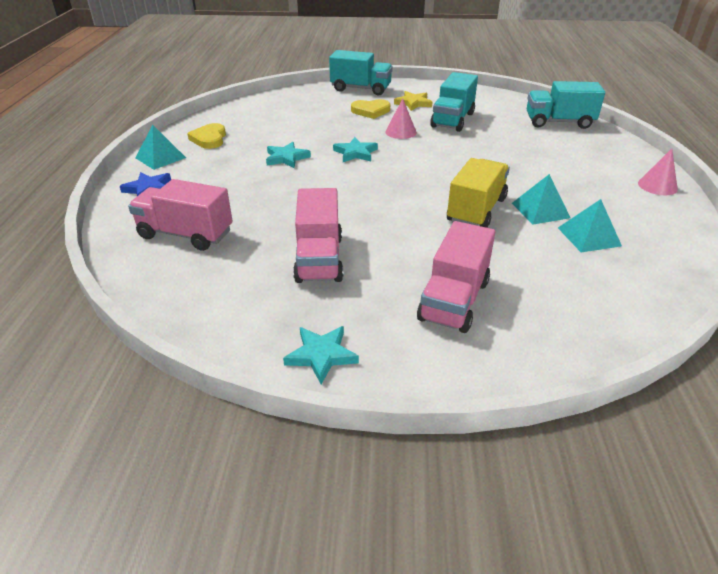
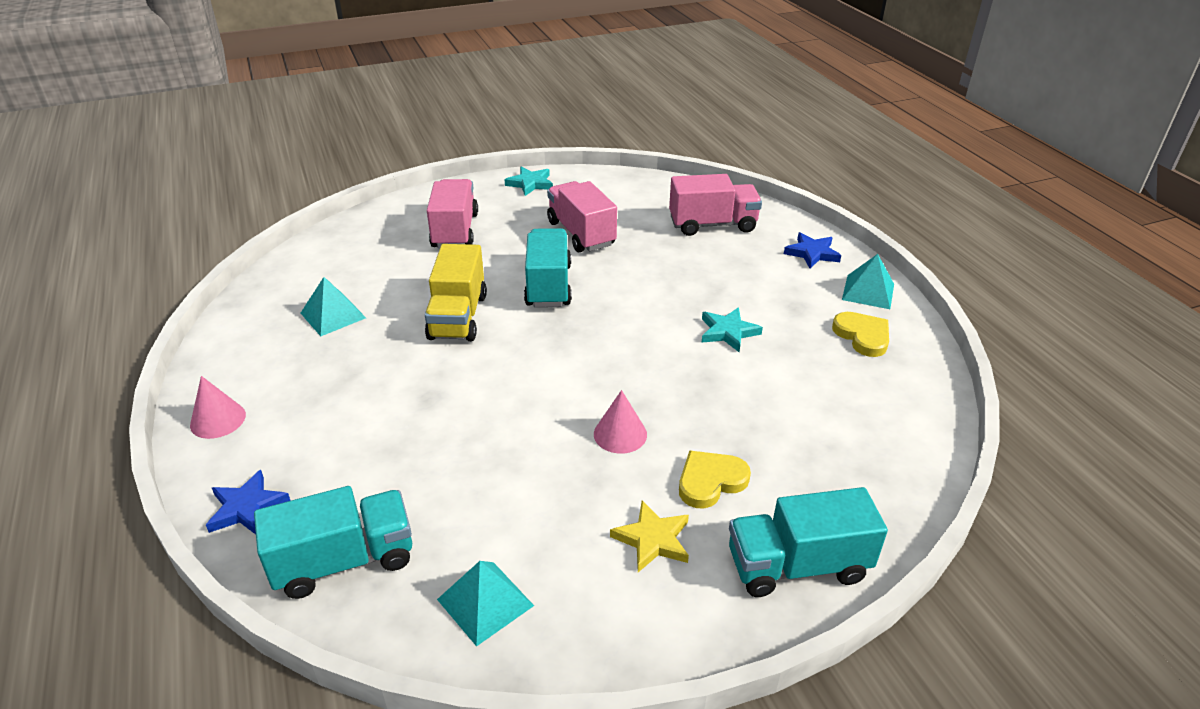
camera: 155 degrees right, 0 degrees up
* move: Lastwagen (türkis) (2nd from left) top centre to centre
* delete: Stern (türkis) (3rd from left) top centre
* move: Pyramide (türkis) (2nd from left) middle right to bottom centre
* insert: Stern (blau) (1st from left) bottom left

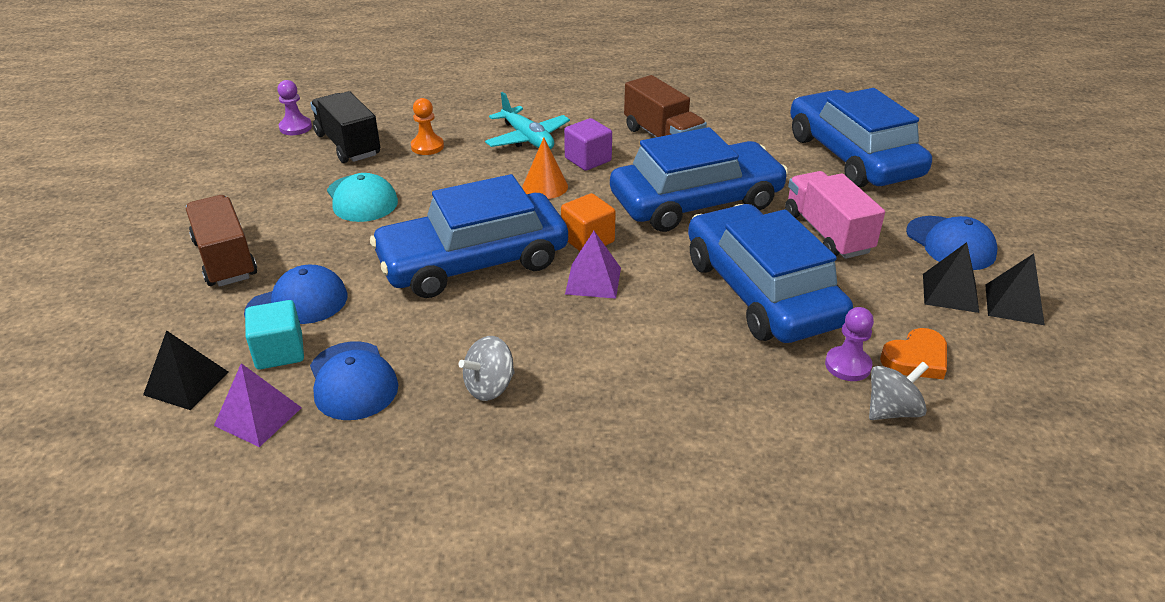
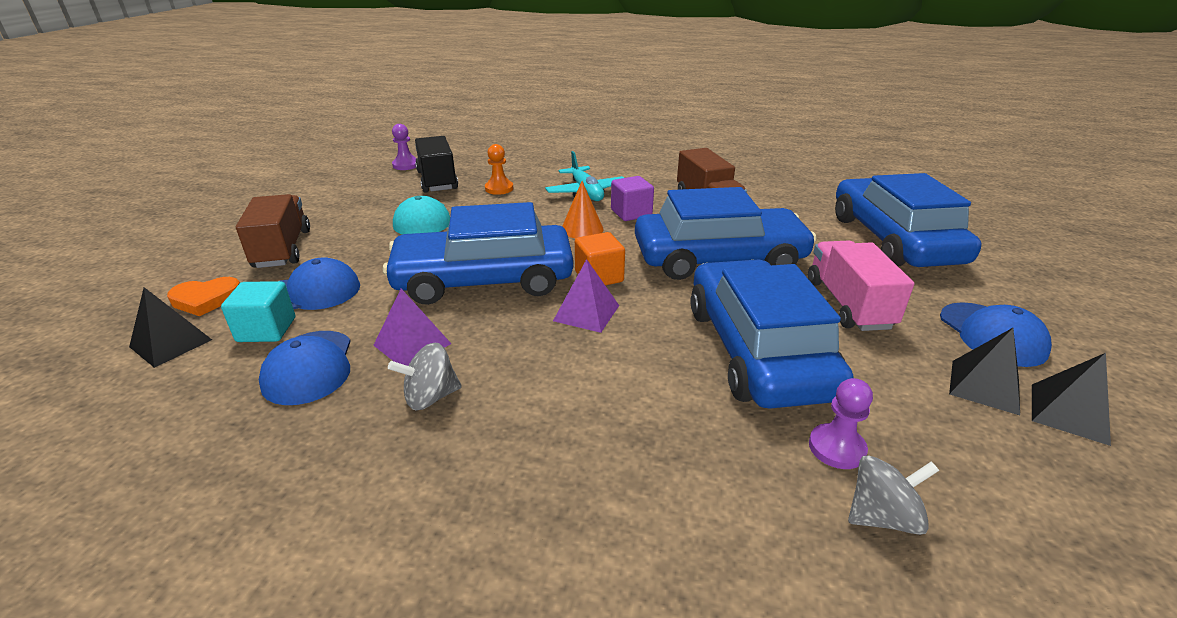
camera: 15 degrees right, 5 degrees down
* move: Herz (orange) middle right to middle left
* move: Pyramide (lila) (1st from left) bottom left to centre

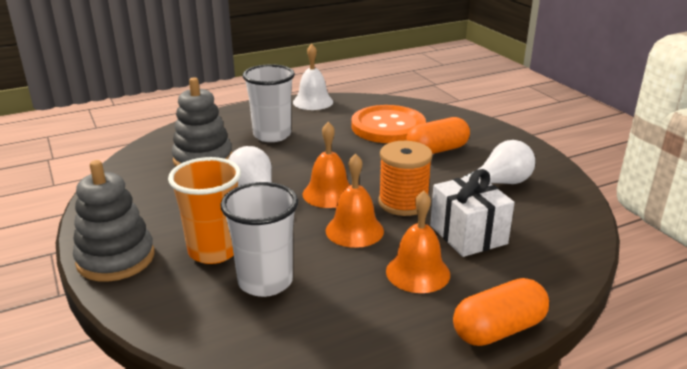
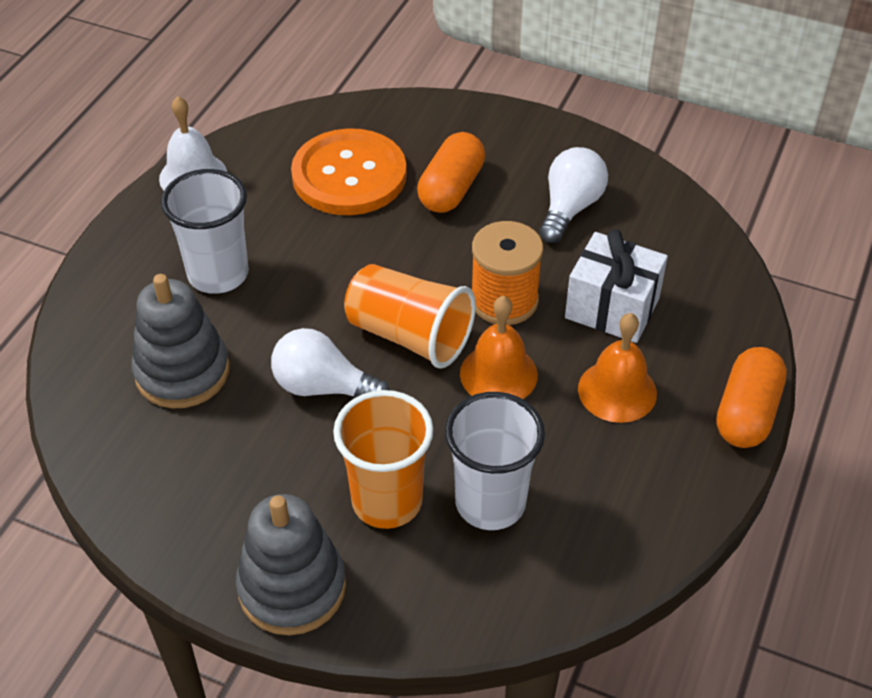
camera: 40 degrees left, 20 degrees up
* replace: Glocke (orange) (1st from left) centre to Becher (orange) (2nd from left) centre

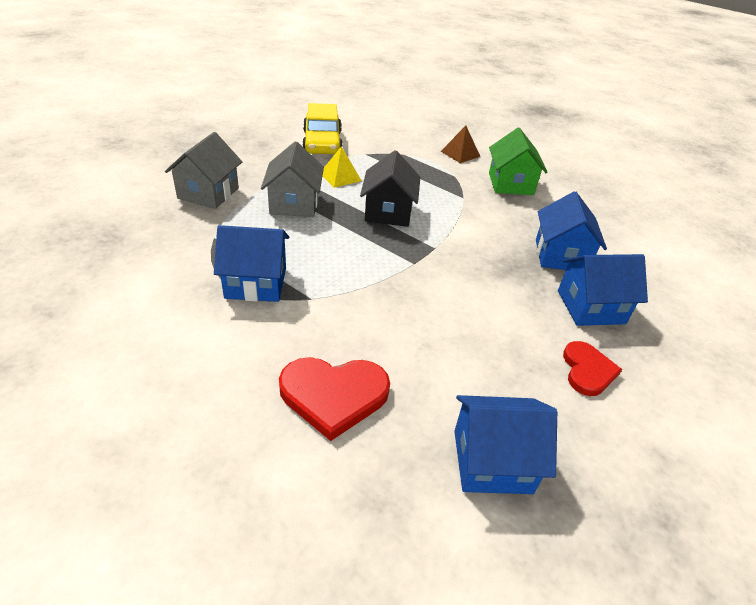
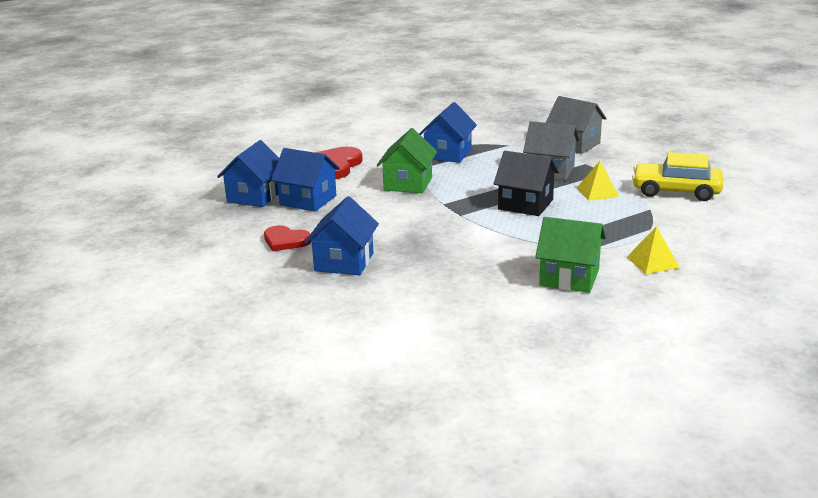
camera: 115 degrees right, 15 degrees down
* recolor: Pyramide (braun) top centre to Pyramide (gelb) (2nd from left) middle right
* move: Haus (blau) (3rd from left in the first image) middle right to Haus (blau) (2nd from left) centre
* insert: Haus (grün) (1st from left) top centre

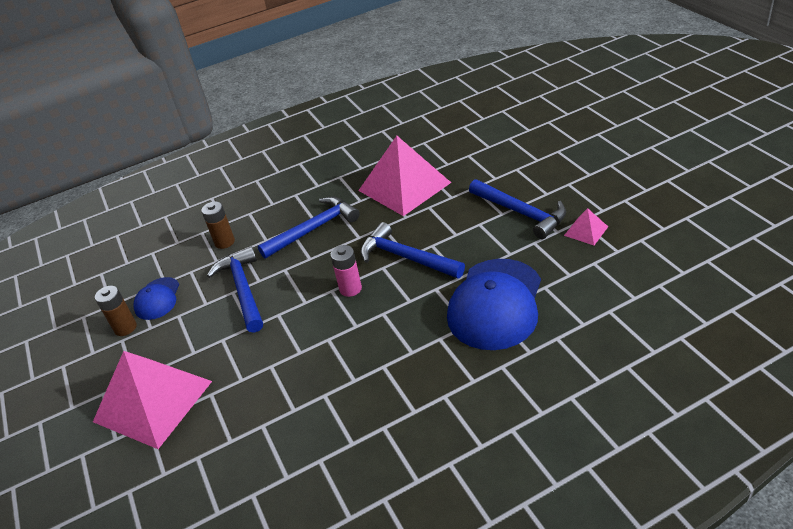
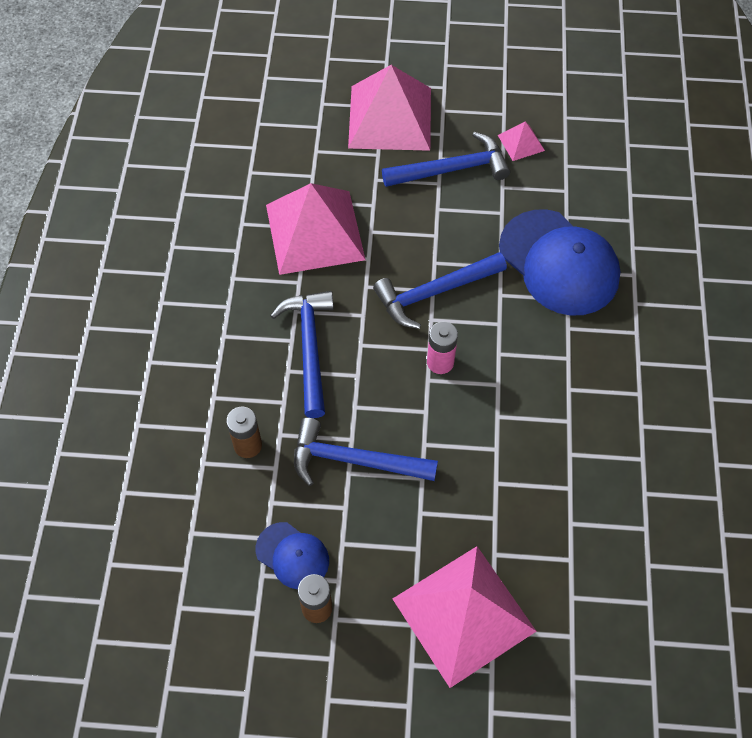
camera: 65 degrees left, 20 degrees up
* insert: Pyramide (rosa) (2nd from left) top centre

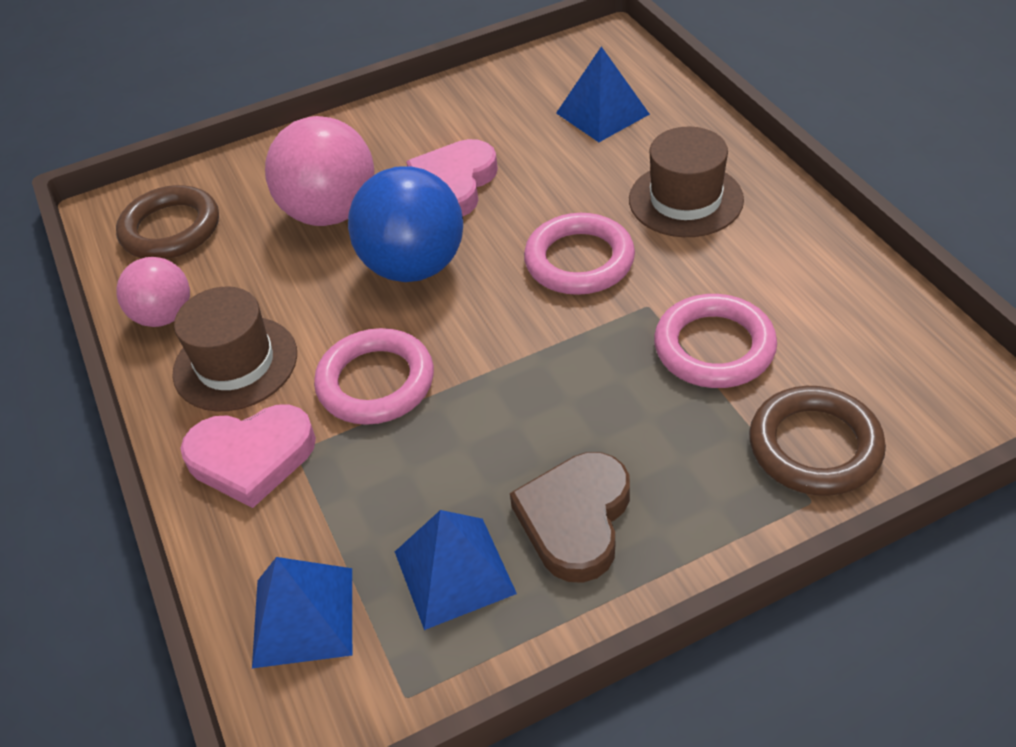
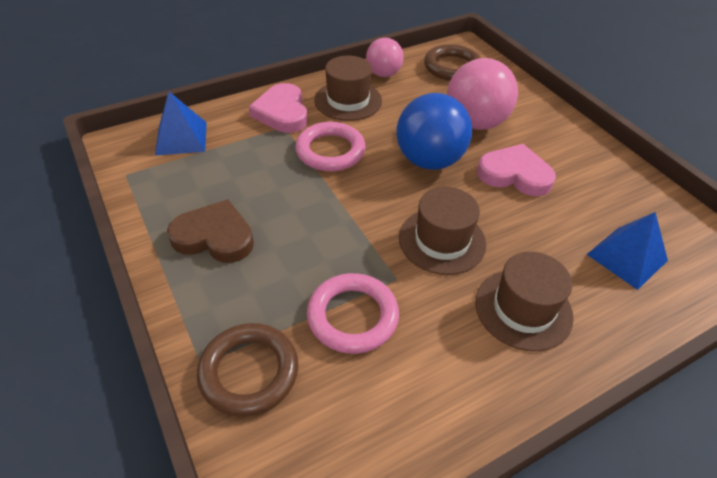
camera: 80 degrees right, 0 degrees up
* replace: Ring (rosa) (2nd from left) centre to Hut (braun) (2nd from left) centre
* delete: Pyramide (blau) (2nd from left) bottom centre

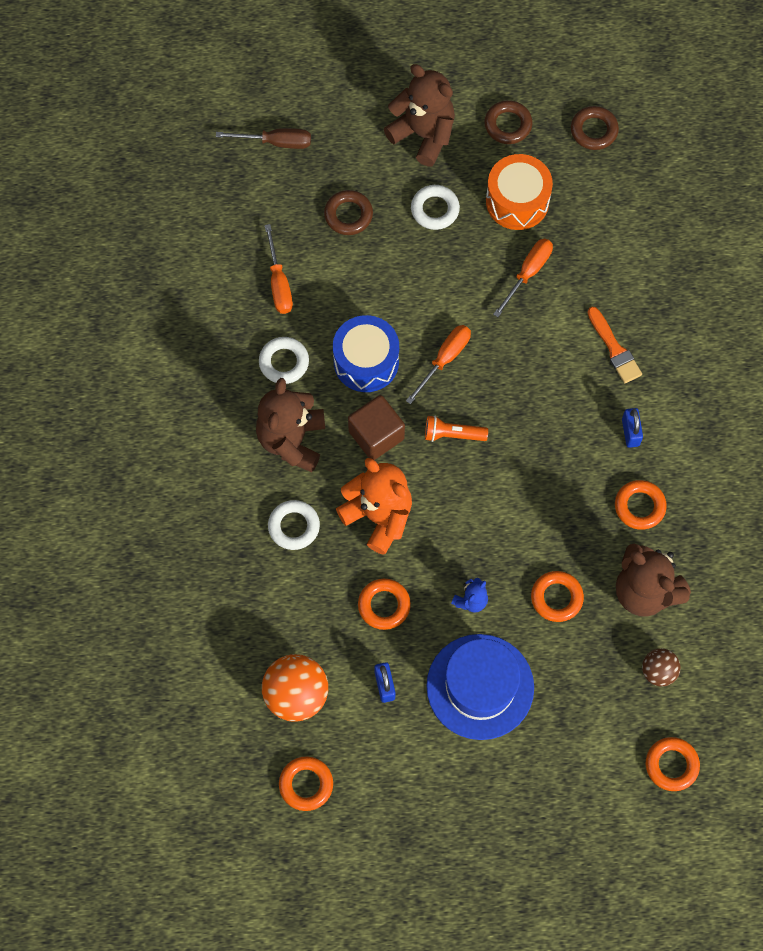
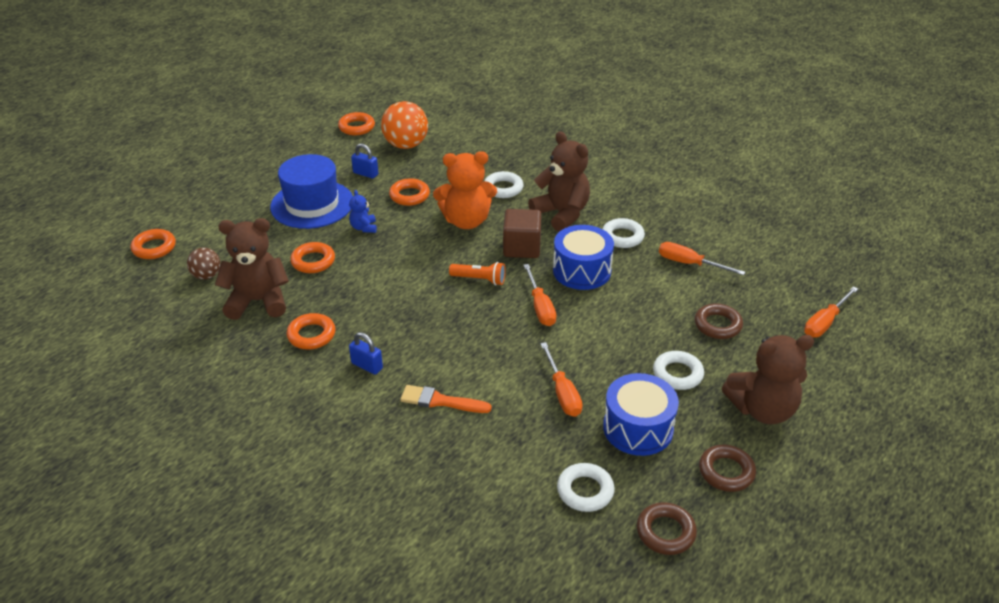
camera: 130 degrees right, 30 degrees down
* recolor: Schraubenzieher (braun) top centre to Schraubenzieher (orange) (4th from left) middle right
* recolor: Trommel (orange) top right to Trommel (blau) (2nd from left) bottom centre
* rotate: Taschenlampe (orange) centre = centre 60 degrees clockwise
* insert: Ring (weiß) (2nd from left) bottom centre

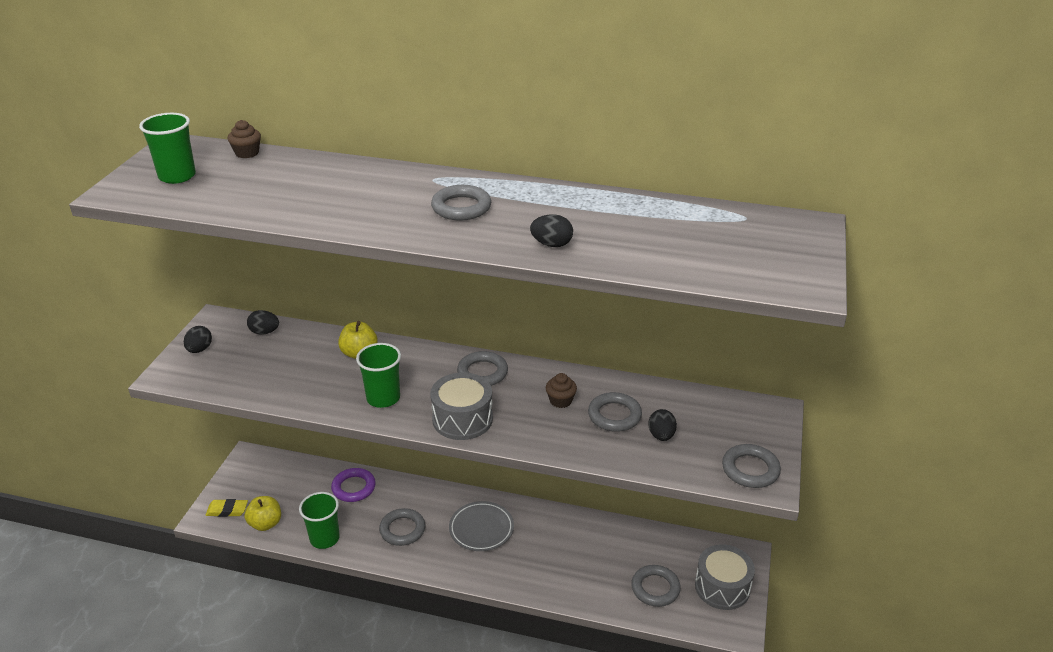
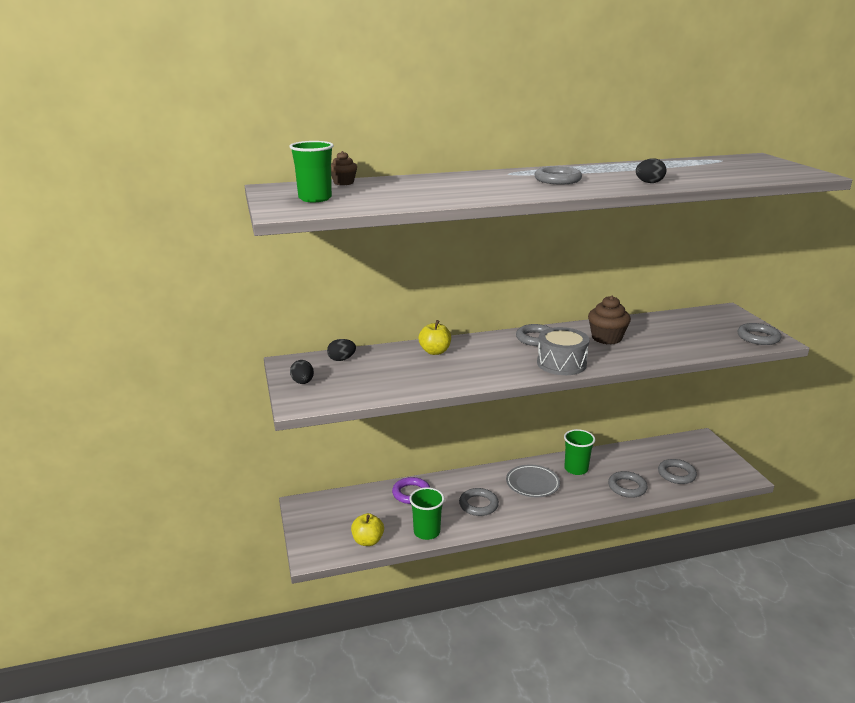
camera: 30 degrees left, 10 degrees down
* move: Becher (grün) (3rd from left) centre to middle right
* resize: Muffin (braun) (2nd from left) centre = middle right x1.71
* move: Ring (grau) (4th from left) centre to bottom right
* delete: Ei (schwarz) (4th from left) centre
* delete: Radiergummi (gelb) bottom left
* delete: Trommel (grau) (2nd from left) bottom right

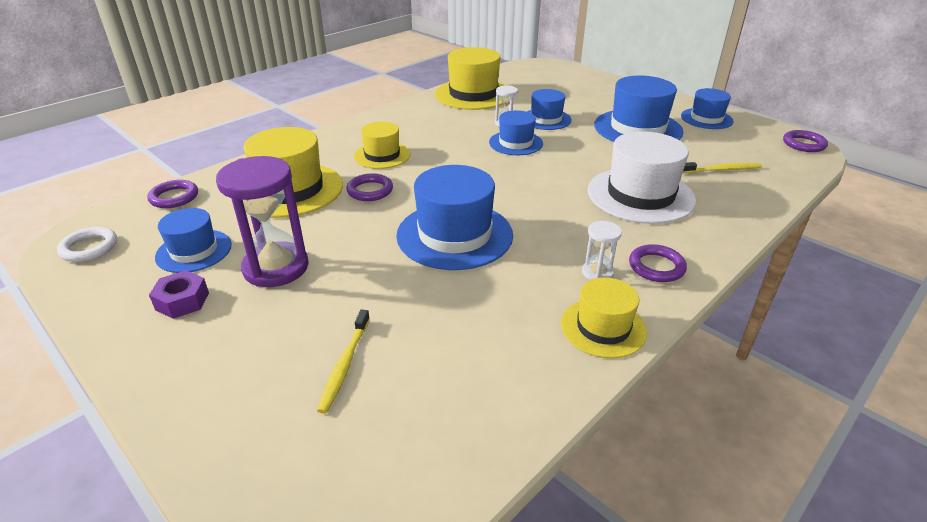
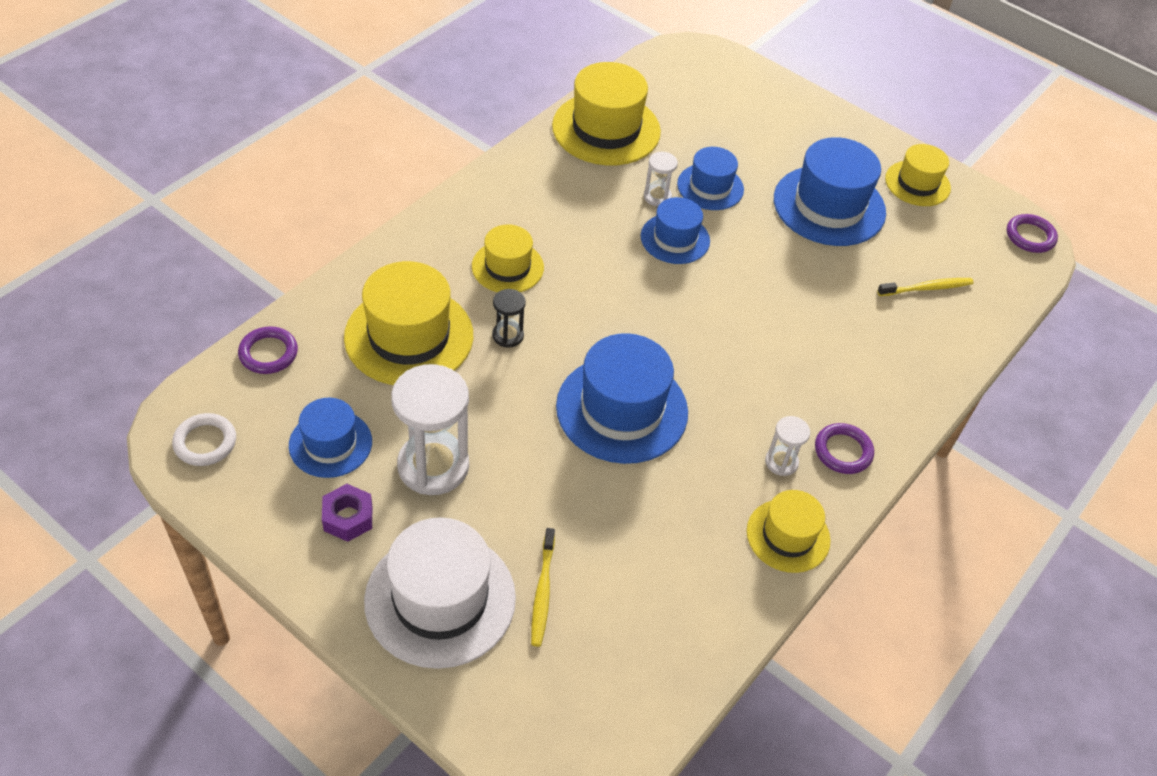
camera: 10 degrees left, 15 degrees up
* recolor: Hut (blau) (6th from left) top right to Hut (gelb) (5th from left) top right
* move: Hut (weiß) middle right to bottom centre
* recolor: Sanduhr (lila) middle left to Sanduhr (weiß) (1st from left) centre
* replace: Ring (lila) (2nd from left) centre to Sanduhr (schwarz) centre

